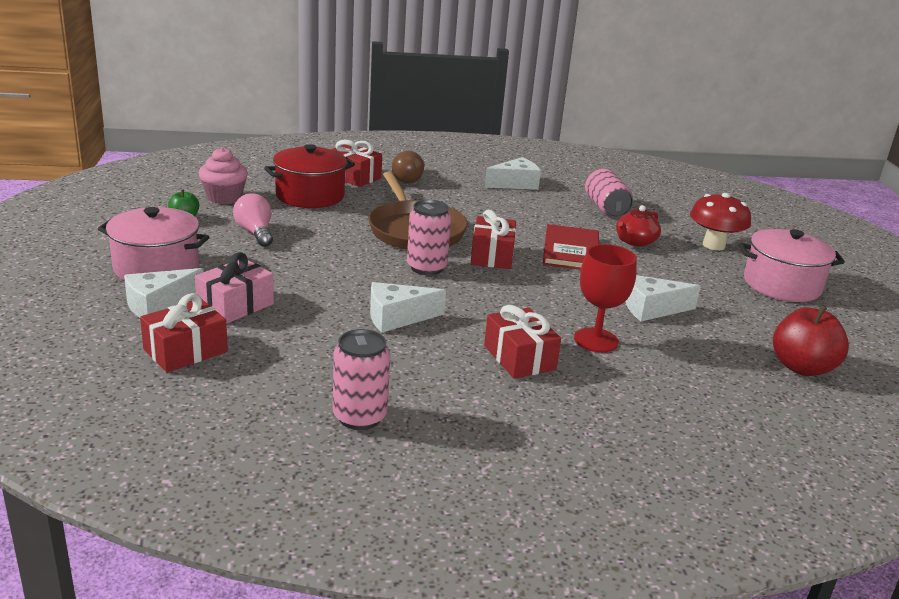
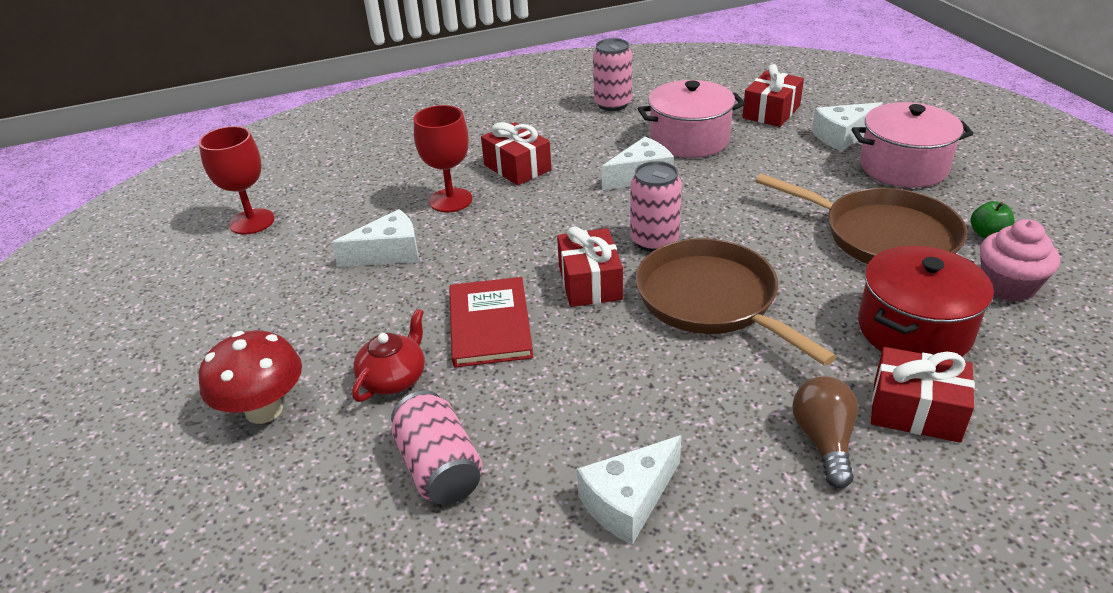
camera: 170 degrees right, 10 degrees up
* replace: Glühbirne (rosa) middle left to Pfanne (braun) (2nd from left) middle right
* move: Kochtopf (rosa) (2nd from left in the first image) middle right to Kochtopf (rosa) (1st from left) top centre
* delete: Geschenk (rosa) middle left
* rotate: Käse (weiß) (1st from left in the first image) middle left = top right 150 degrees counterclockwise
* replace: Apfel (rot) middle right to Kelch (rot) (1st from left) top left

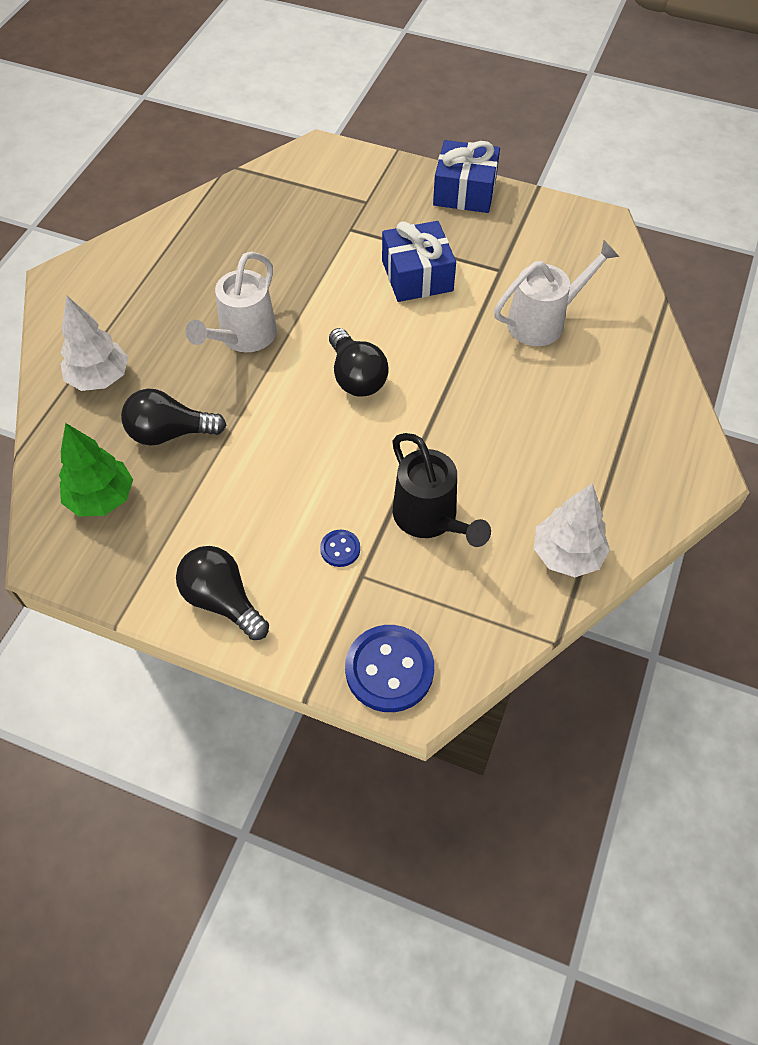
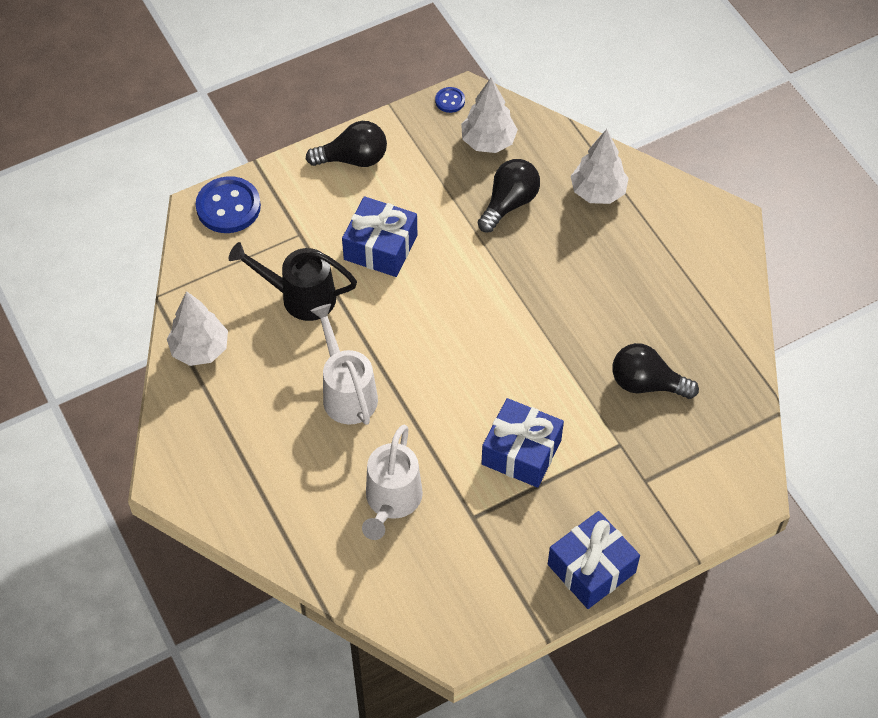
camera: 130 degrees right, 0 degrees up
* move: Gießkanne (weiß) (1st from left) top left to centre
* move: Glühbirne (schwarz) (3rd from left) centre to middle right
* recolor: Baum (grün) middle left to Baum (weiß) (2nd from left) top centre
* move: Knopf (blau) (1st from left in the first image) centre to Knopf (blau) (2nd from left) top centre
* insert: Geschenk (blau) (1st from left) top centre

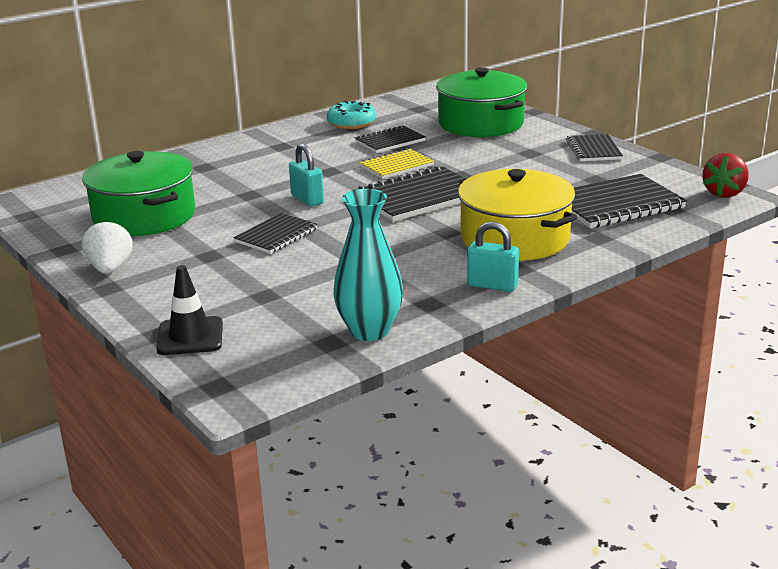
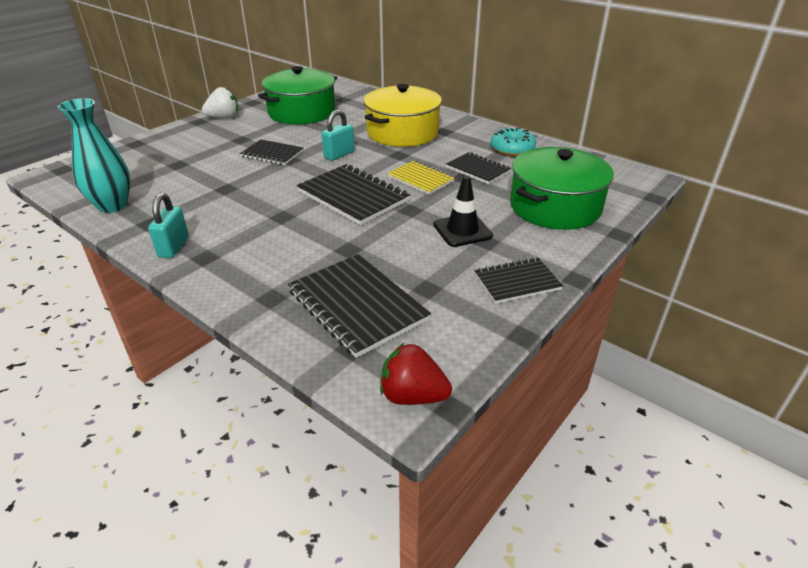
camera: 75 degrees right, 10 degrees up
* move: Kochtopf (gelb) centre to top centre
* move: Leitkegel (schwarz) middle left to centre

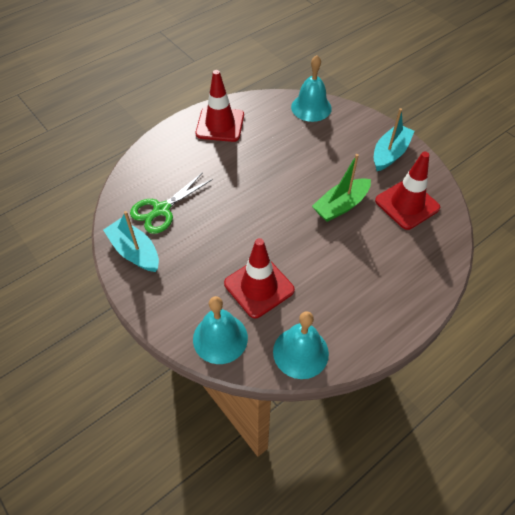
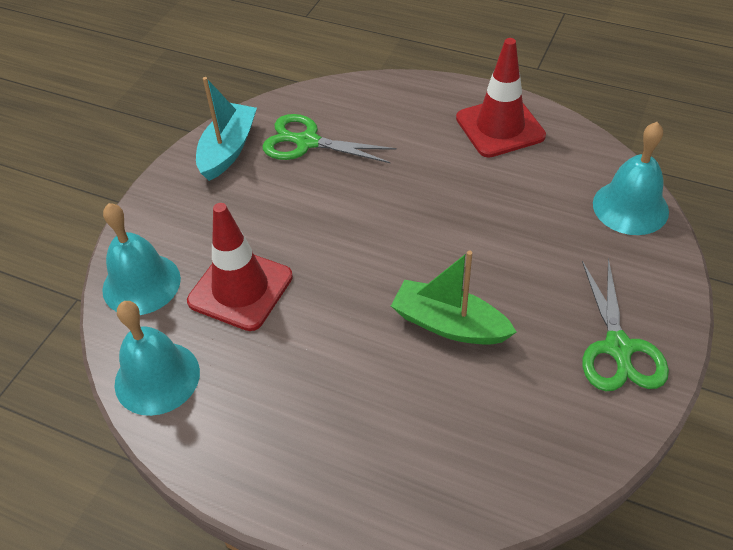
camera: 65 degrees right, 5 degrees down
* replace: Boot (türkis) (2nd from left) top right to Schere (grün) (2nd from left) middle right
* delete: Leitkegel (rot) (3rd from left) middle right

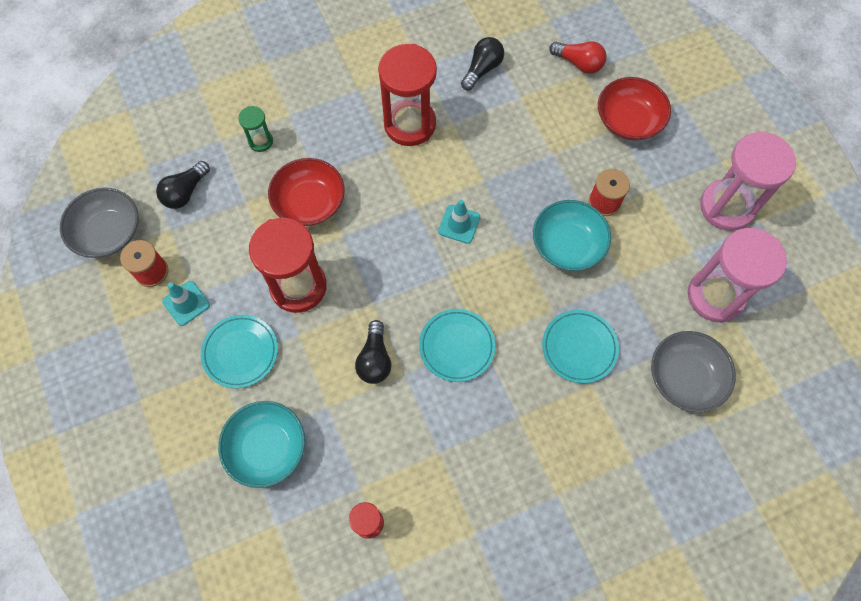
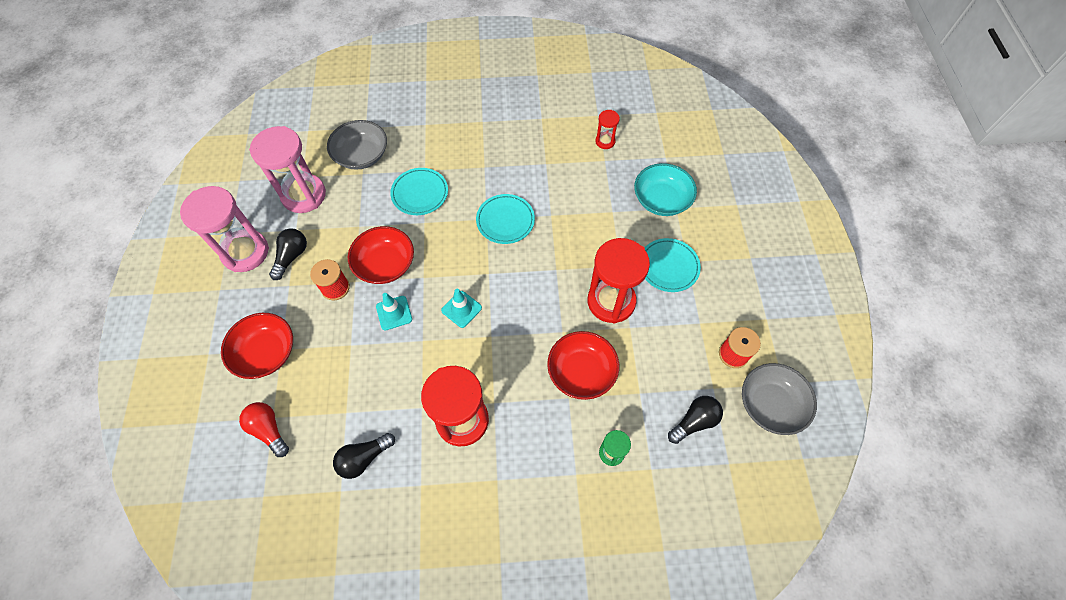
camera: 160 degrees left, 5 degrees down
* recolor: Schüssel (türkis) (2nd from left) centre to Schüssel (rot) (2nd from left) centre
* move: Leitkegel (türkis) (1st from left) middle left to centre
* move: Glühbirne (schwarz) (2nd from left in the first image) centre to Glühbirne (schwarz) (1st from left) middle left

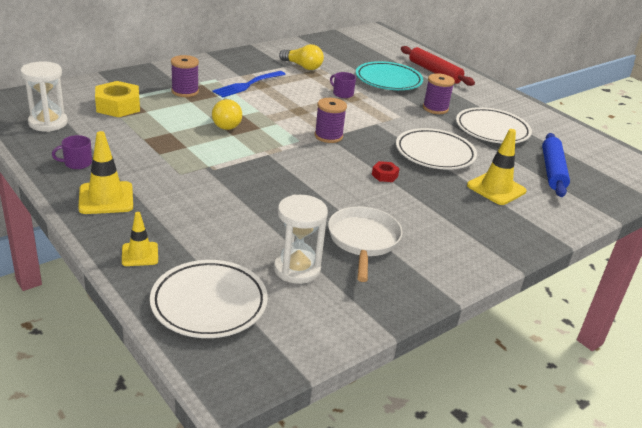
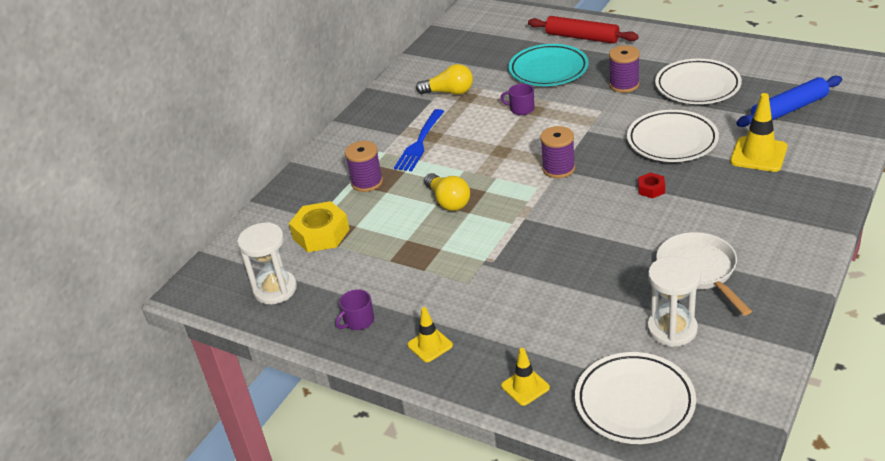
camera: 15 degrees left, 5 degrees up
* resize: Leitkegel (gelb) (1st from left) middle left = bottom centre x0.62
* rotate: Nudelholz (blau) middle right = top right 75 degrees clockwise

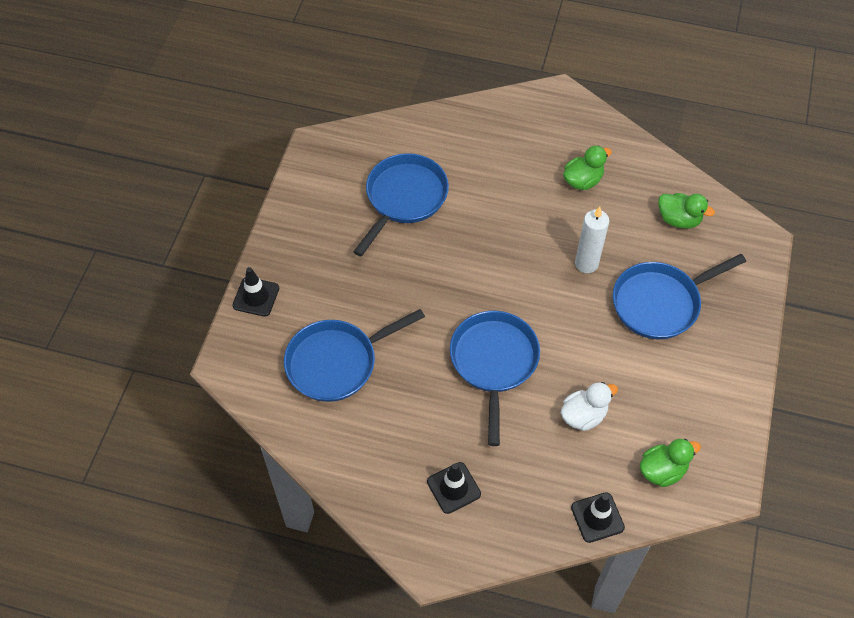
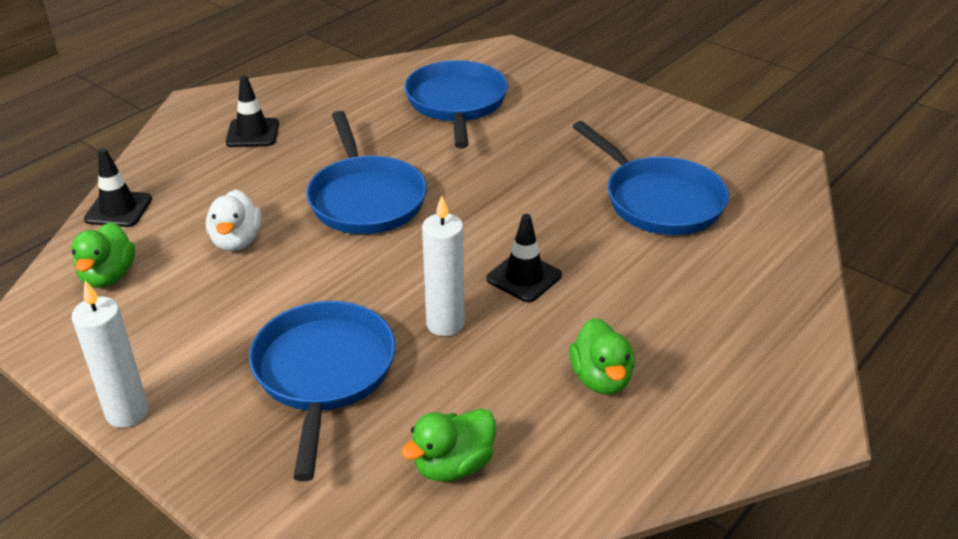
camera: 115 degrees right, 20 degrees down
* move: Leitkegel (schwarz) (1st from left in the first image) middle left to Leitkegel (schwarz) (3rd from left) centre
* rotate: Pfanne (blau) (3rd from left in the first image) centre = top centre 45 degrees clockwise
* insert: Kerze (weiß) (1st from left) middle left

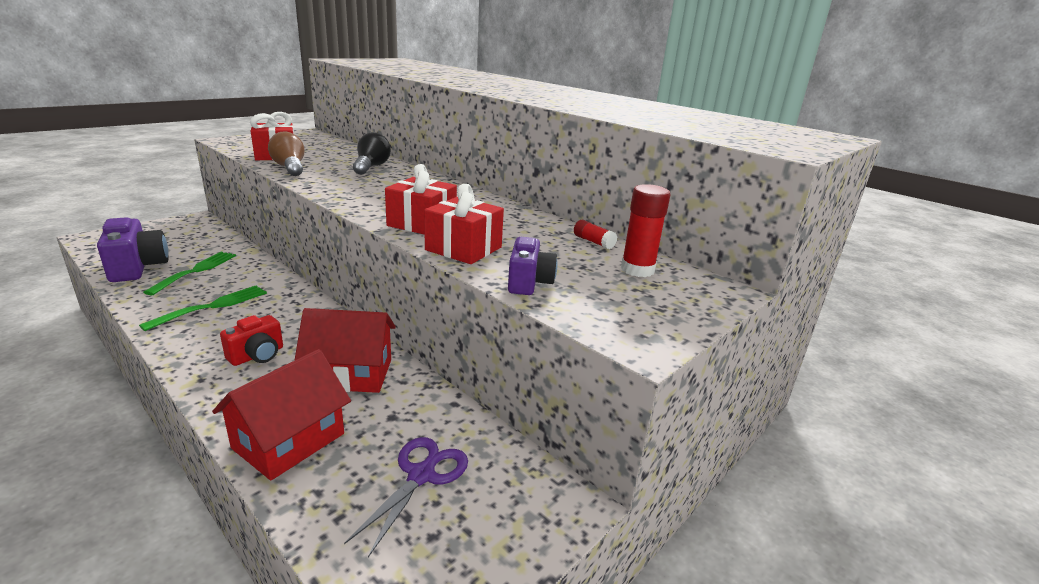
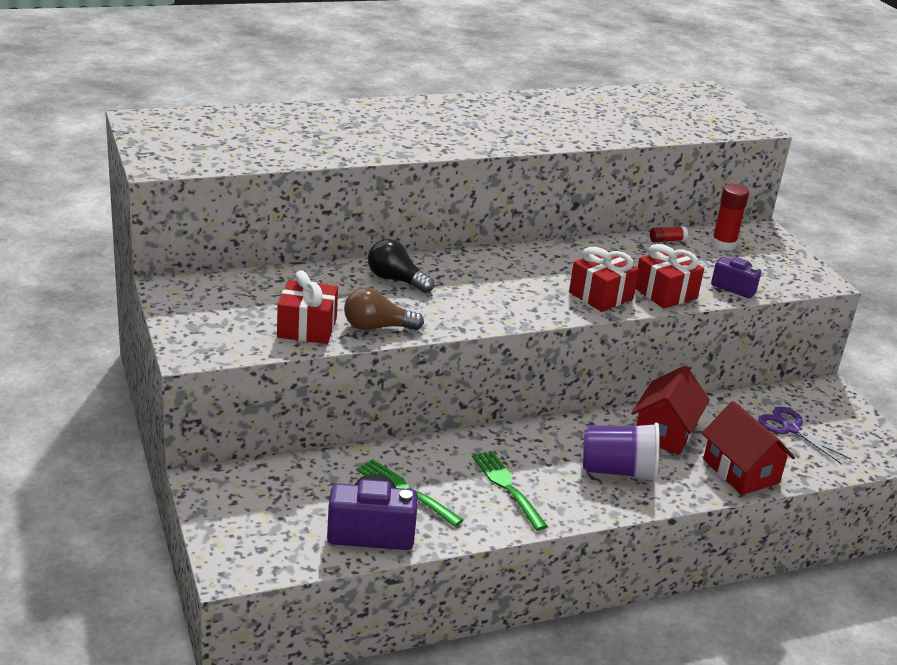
camera: 65 degrees left, 5 degrees up
* replace: Kamera (rot) middle left to Becher (lila) bottom right

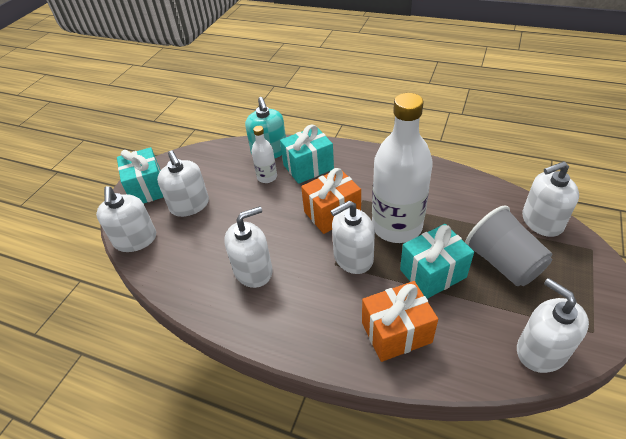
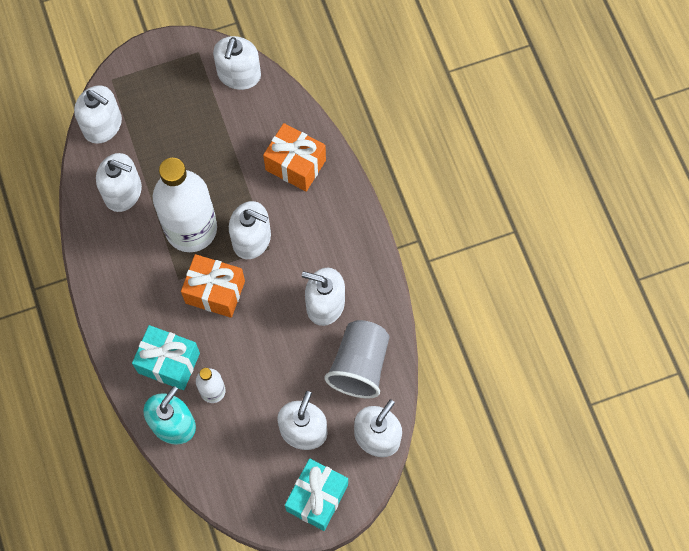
camera: 135 degrees left, 25 degrees up
* move: Becher (grau) middle right to centre
* delete: Geschenk (türkis) (3rd from left) middle right
* insert: Seifenspender (weiß) (2nd from left) top left

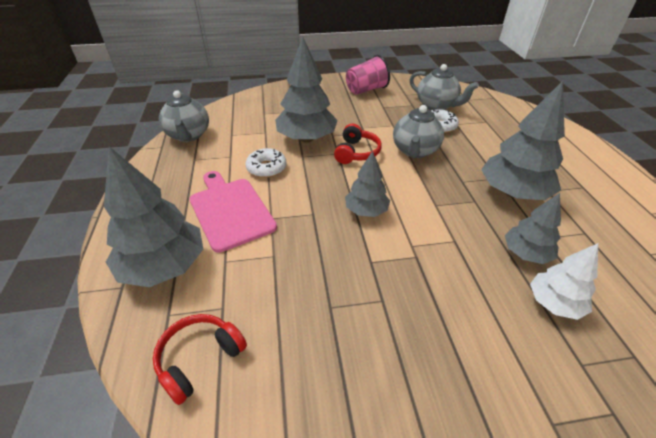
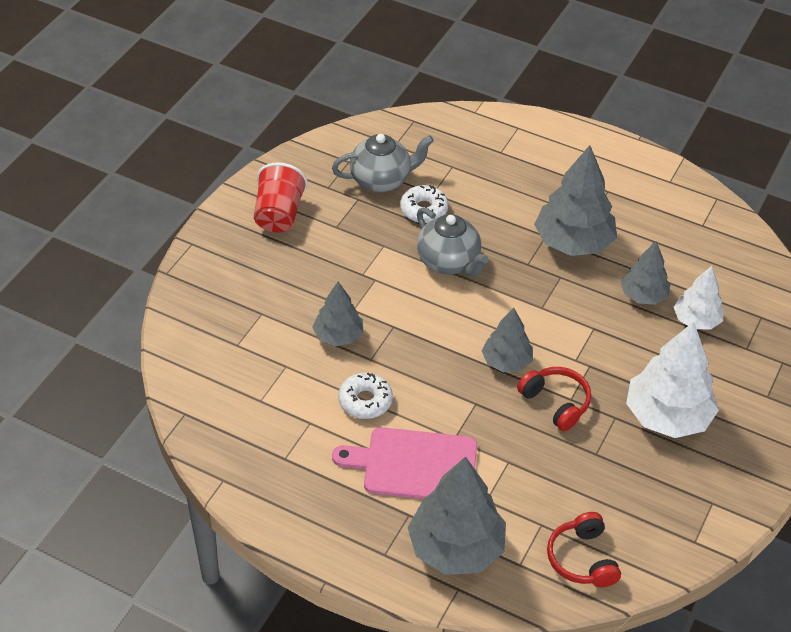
camera: 55 degrees left, 5 degrees up
* resize: Baum (grau) (2nd from left in the first image) top centre = centre x0.58
* recolor: Becher (rosa) top centre to Becher (rot) top centre
* delete: Teekanne (grau) (1st from left) top left
* move: Kopfhörer (rot) (2nd from left in the first image) top centre to Kopfhörer (rot) (1st from left) middle right
* insert: Baum (weiß) (1st from left) middle right

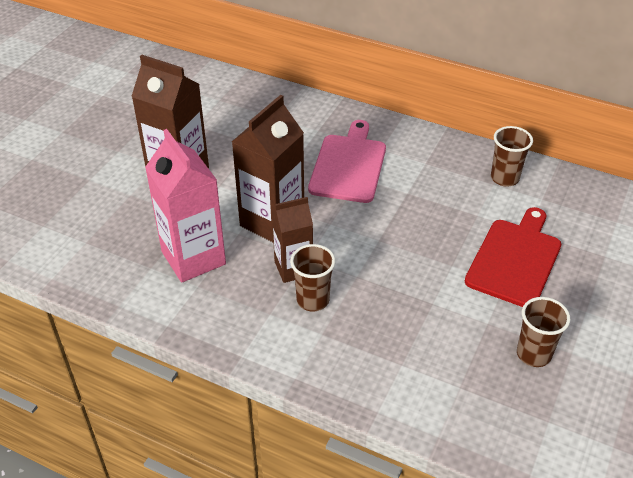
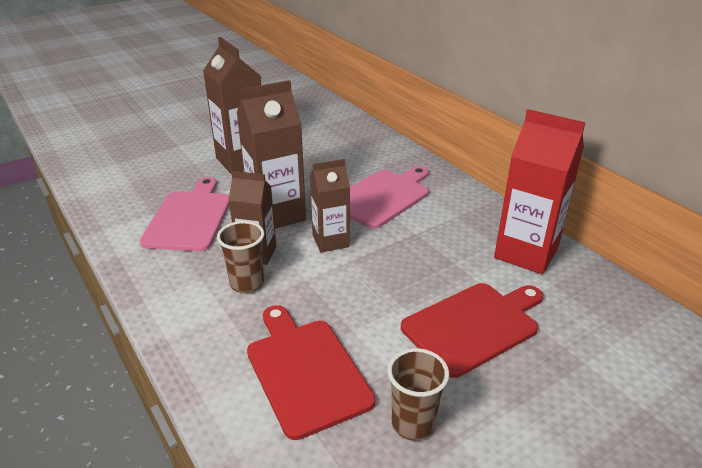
camera: 30 degrees right, 10 degrees down
* replace: Becher (braun) (2nd from left) top right to Getränkekarton (rot) middle right
* replace: Getränkekarton (rosa) middle left to Schneidebrett (rosa) (1st from left) middle left
* insert: Getränkekarton (braun) (4th from left) centre
* insert: Schneidebrett (rot) (1st from left) bottom centre

